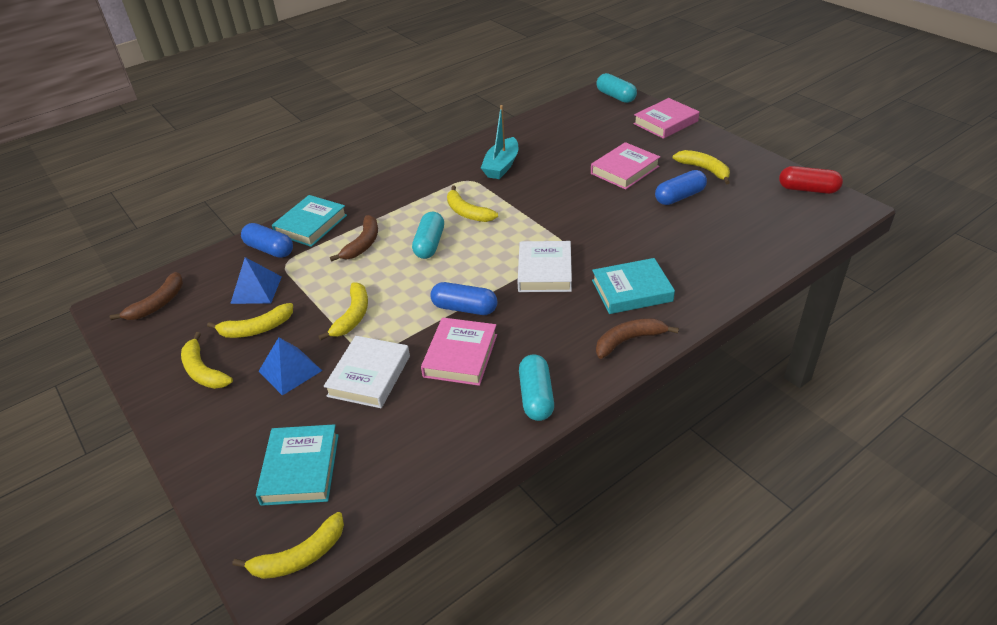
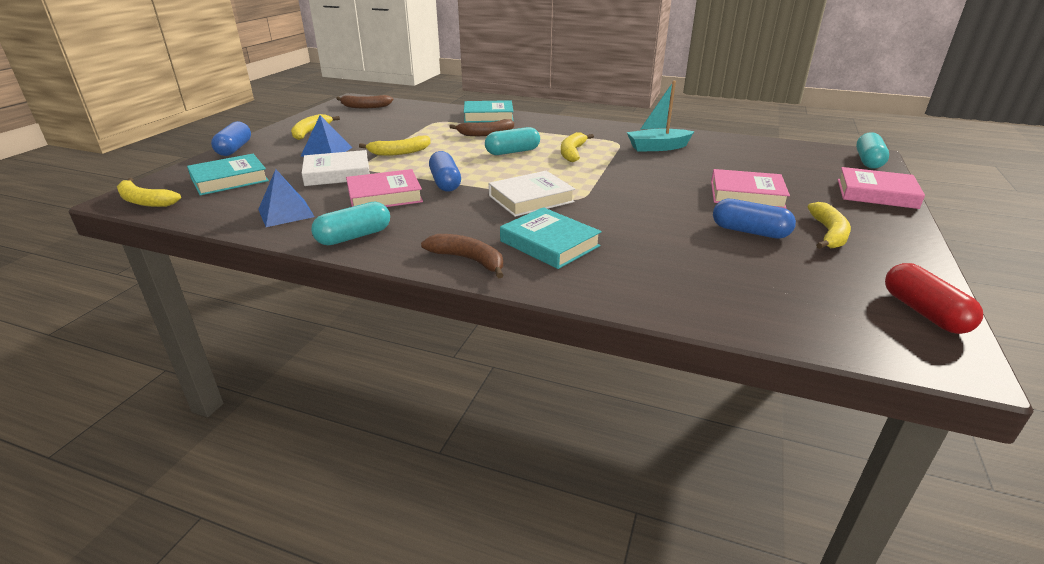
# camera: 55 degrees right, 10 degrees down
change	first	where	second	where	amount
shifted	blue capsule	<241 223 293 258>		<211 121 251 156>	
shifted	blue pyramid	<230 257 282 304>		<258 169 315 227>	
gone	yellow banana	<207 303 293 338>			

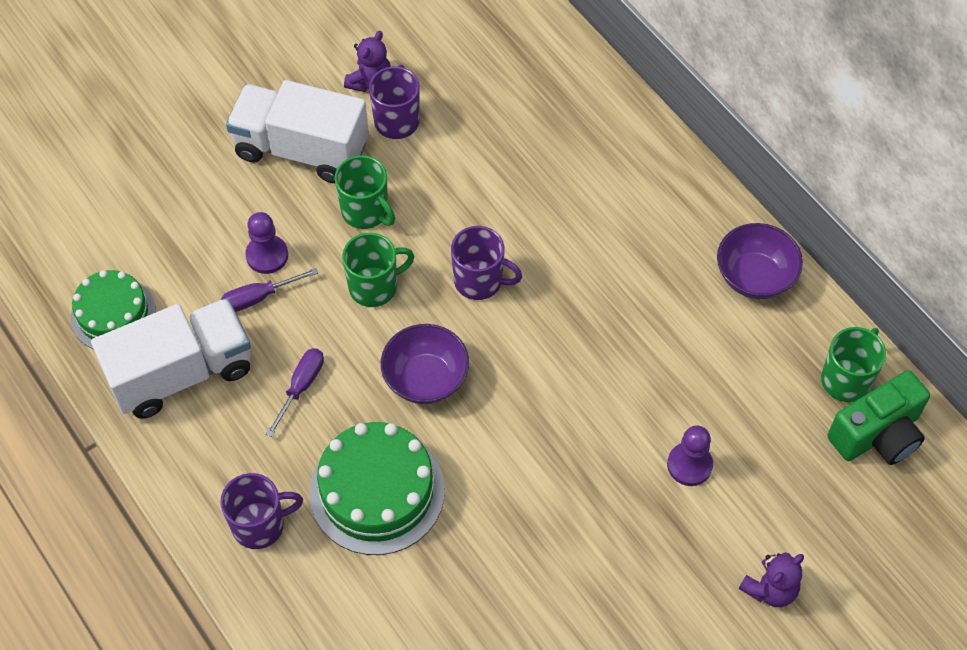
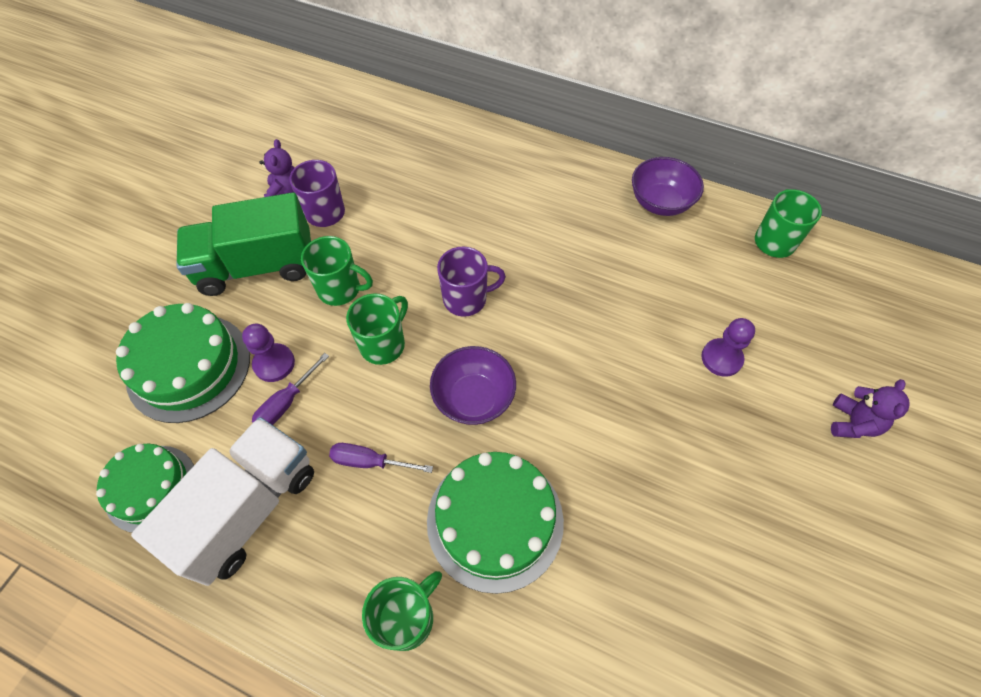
# camera: 30 degrees left, 0 degrees up
change	first	where	second	where	amount
repainted	white truck	<226 80 369 183>	green truck	<177 192 311 296>	
rotated	purple screwdriver	<266 348 324 437>		<329 443 433 473>	75 degrees counterclockwise
gone	green camera	<827 370 930 465>			
repainted	purple mug	<220 473 303 549>	green mug	<362 571 442 651>	
new			green cake	<116 303 250 423>	

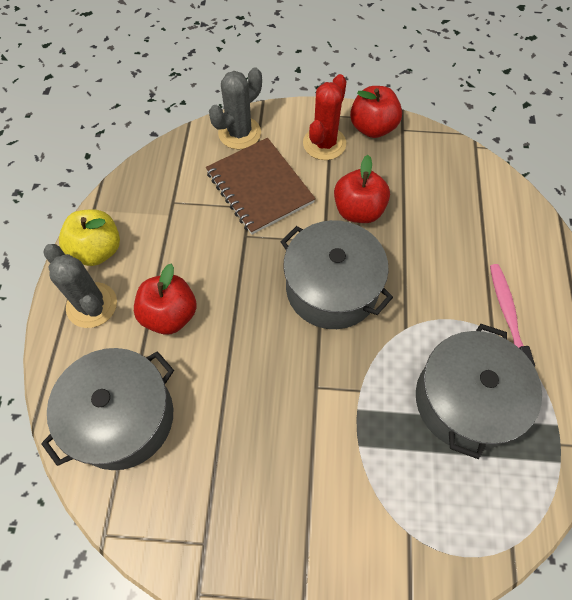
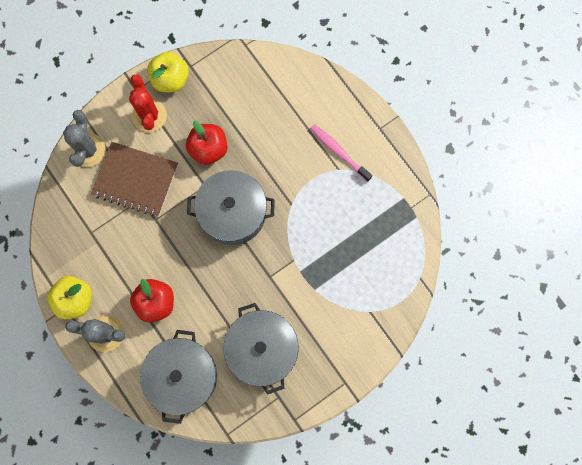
# camera: 40 degrees left, 15 degrees up
change	first	where	second	where	amount
repainted	red apple	<350 86 402 138>	yellow apple	<147 52 189 92>	
shifted	grey pot	<416 324 542 459>		<223 303 299 395>	

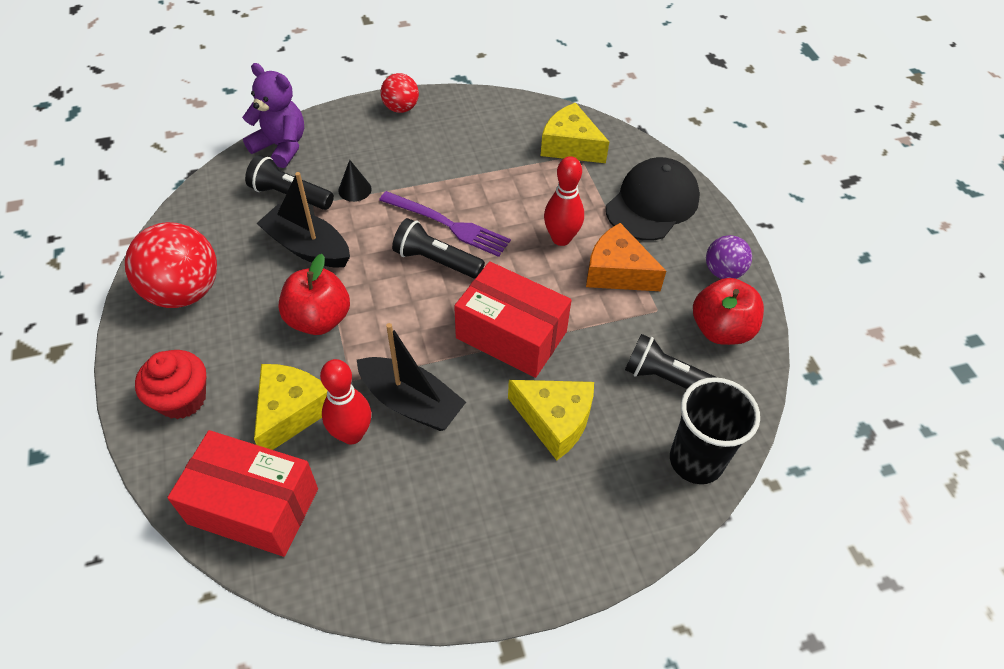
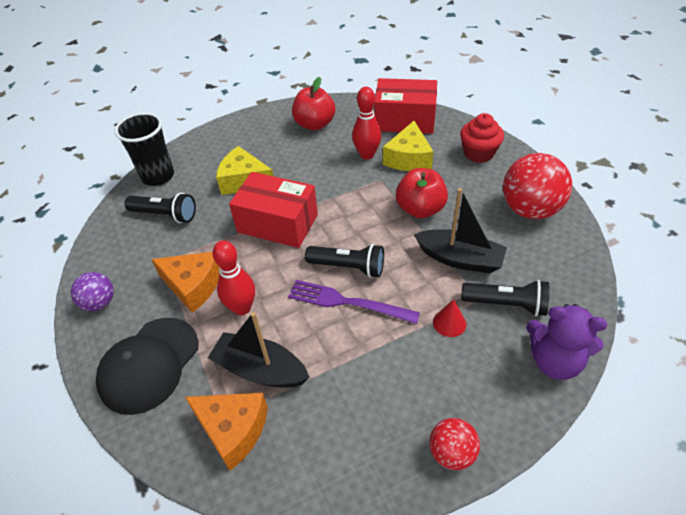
# camera: 175 degrees right, 5 degrees down
change	first	where	second	where	amount
repainted	yellow cheese	<541 102 609 163>	orange cheese	<185 393 268 471>	
repainted	black cone	<338 160 372 202>	red cone	<433 299 466 337>	
shifted	red apple	<693 278 764 345>		<292 77 335 131>	
shifted	black boat	<357 323 466 431>		<208 312 310 387>	

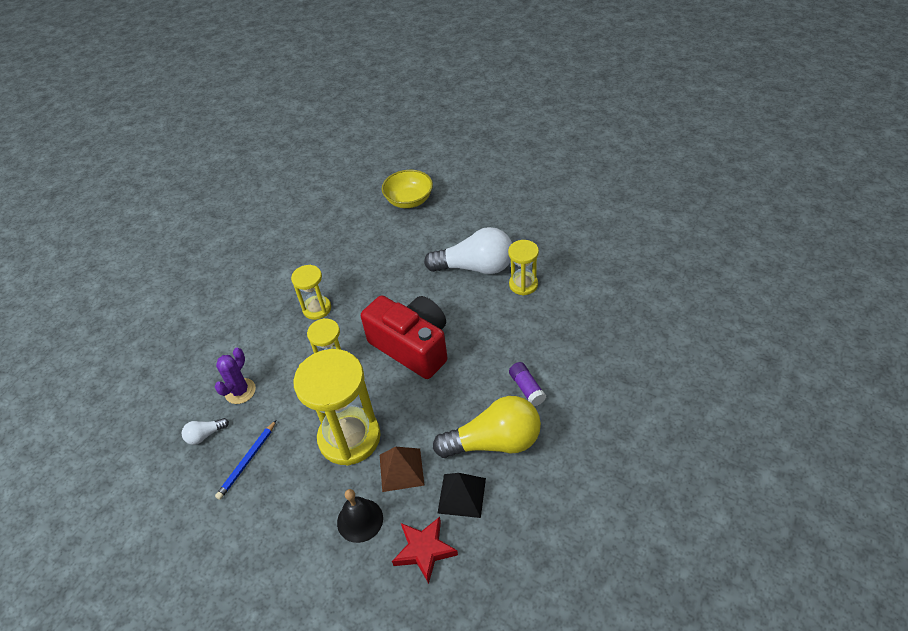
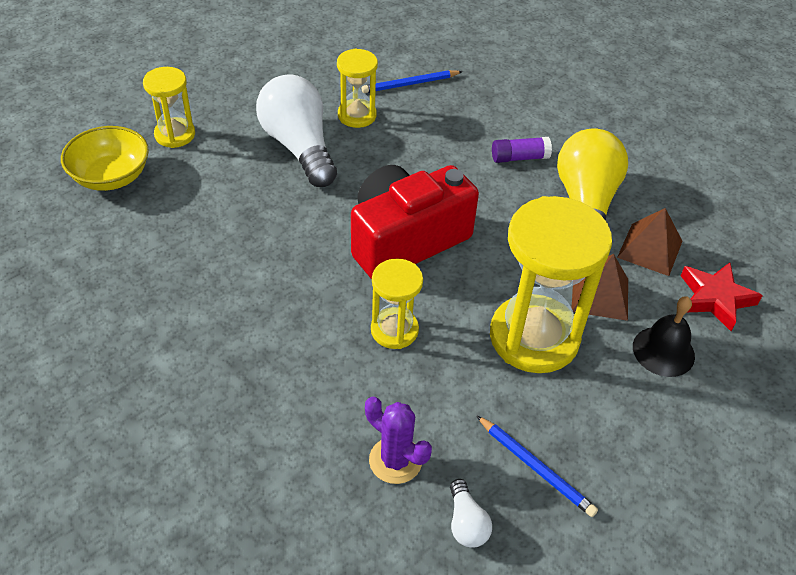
# camera: 80 degrees left, 0 degrees up
change	first	where	second	where	amount
rotated	white light bulb	<424 227 512 274>		<256 74 337 187>	45 degrees counterclockwise
shifted	yellow hourglass	<291 265 331 320>		<143 67 195 148>	
repainted	black pyramid	<438 473 486 518>	brown pyramid	<617 208 683 276>	
new			blue pencil	<361 70 463 93>	

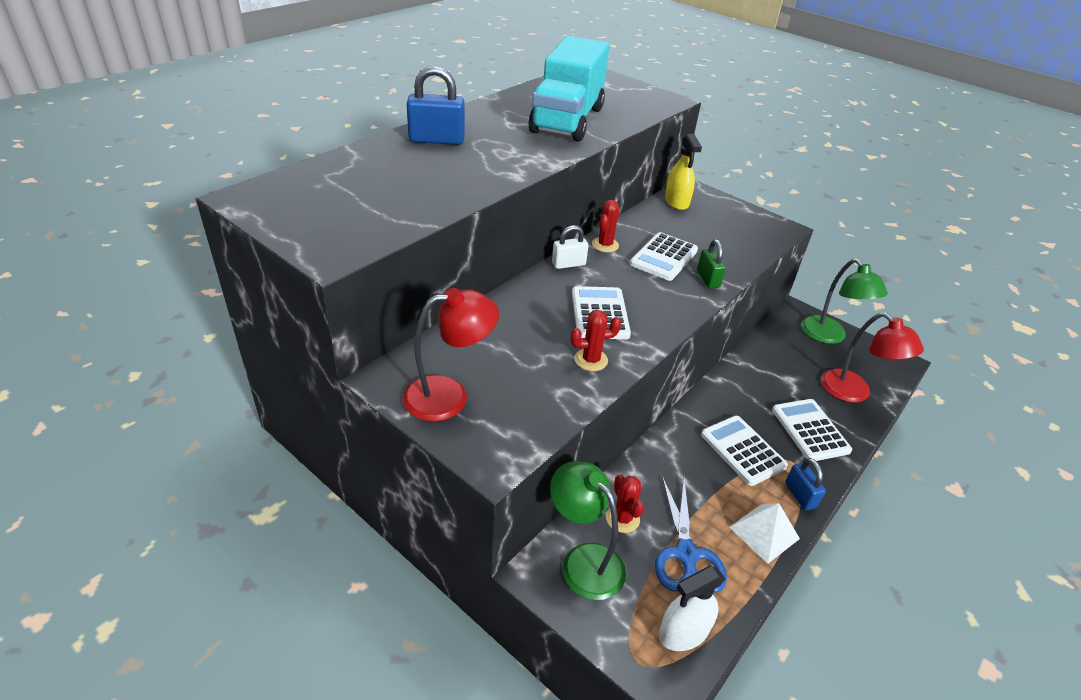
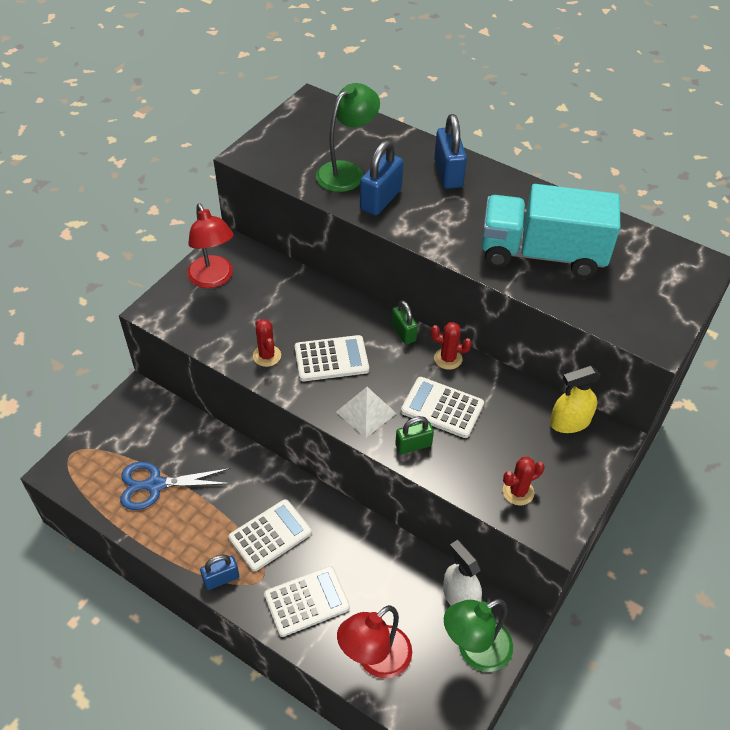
# camera: 85 degrees right, 10 degrees up
change	first	where	second	where	amount
repainted	white padlock	<552 225 589 269>	green padlock	<391 300 418 344>	
shifted	green lamp	<550 461 626 600>		<316 83 380 192>	
shifted	red cactus	<606 474 644 533>		<503 457 545 505>	
shifted	white pyramid	<729 503 800 564>		<336 387 397 438>	
shifted	white spray bottle	<659 566 726 651>		<443 540 482 606>	
new			blue padlock	<360 140 403 215>	

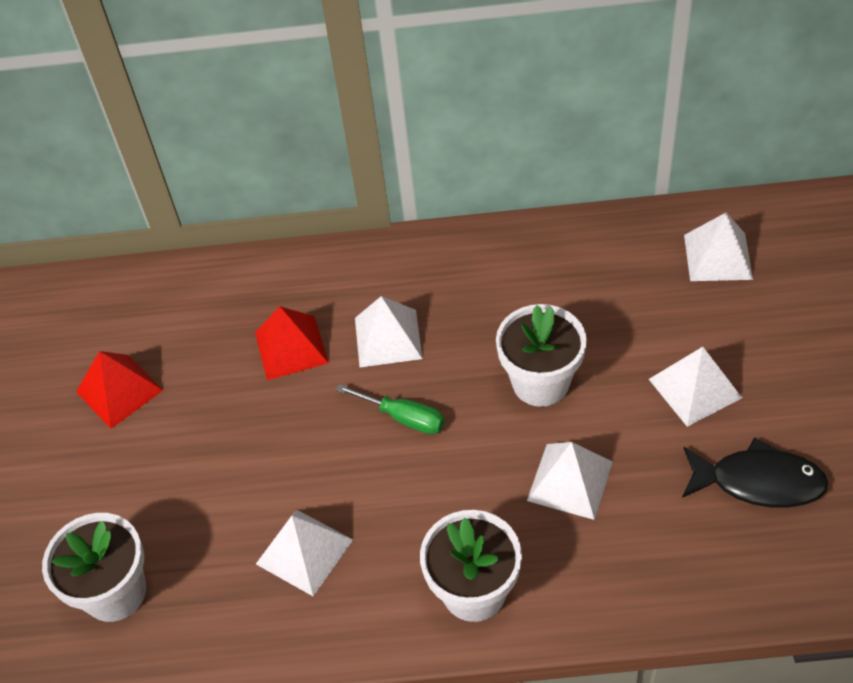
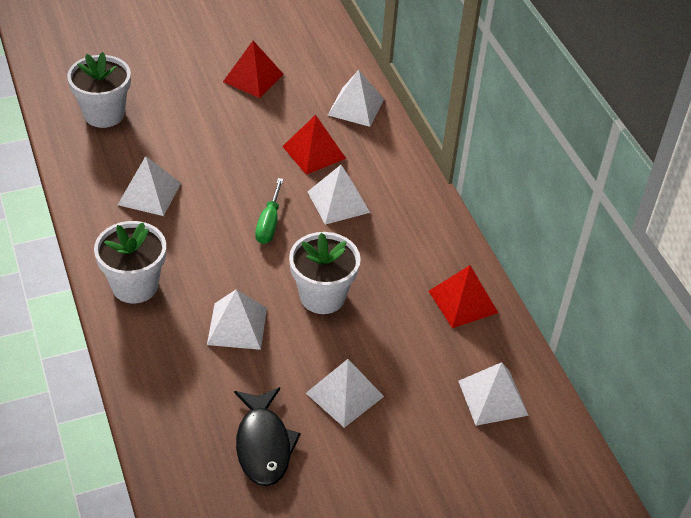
# camera: 65 degrees right, 5 degrees down
change	first	where	second	where	amount
new			white pyramid	<328 70 384 127>	
new			red pyramid	<429 265 498 328>	

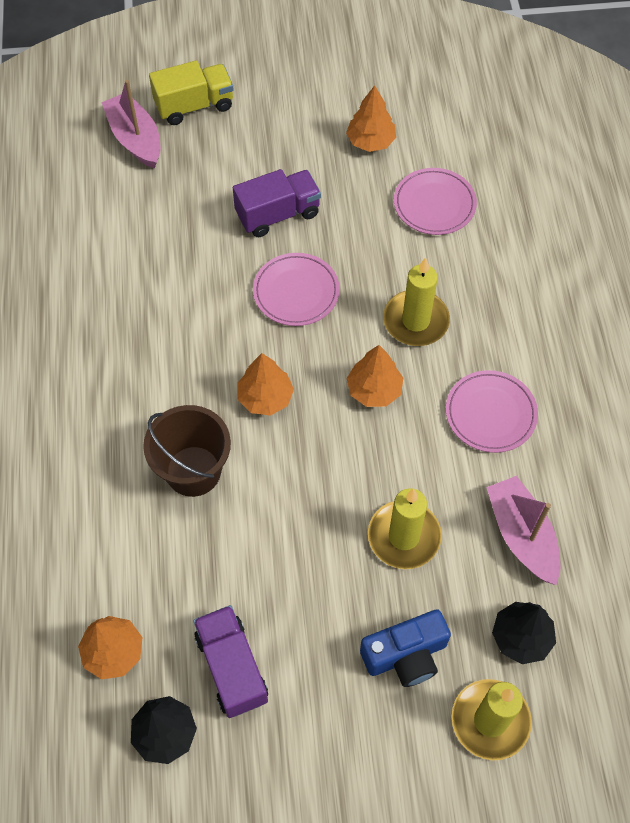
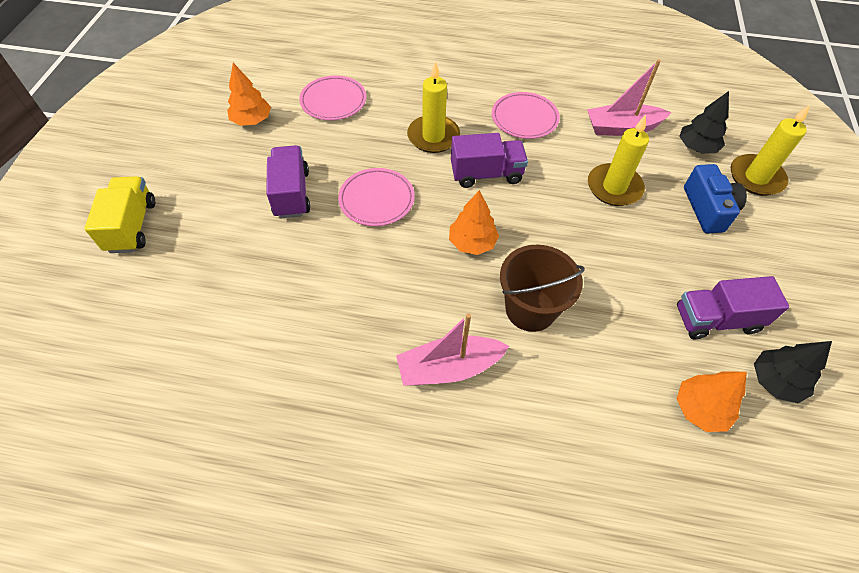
# camera: 75 degrees left, 5 degrees down
change	first	where	second	where	amount
shifted	pink boat	<101 80 161 169>		<396 313 509 386>	
swapped	orange tree	<346 345 403 407>	purple truck	<451 133 528 188>	

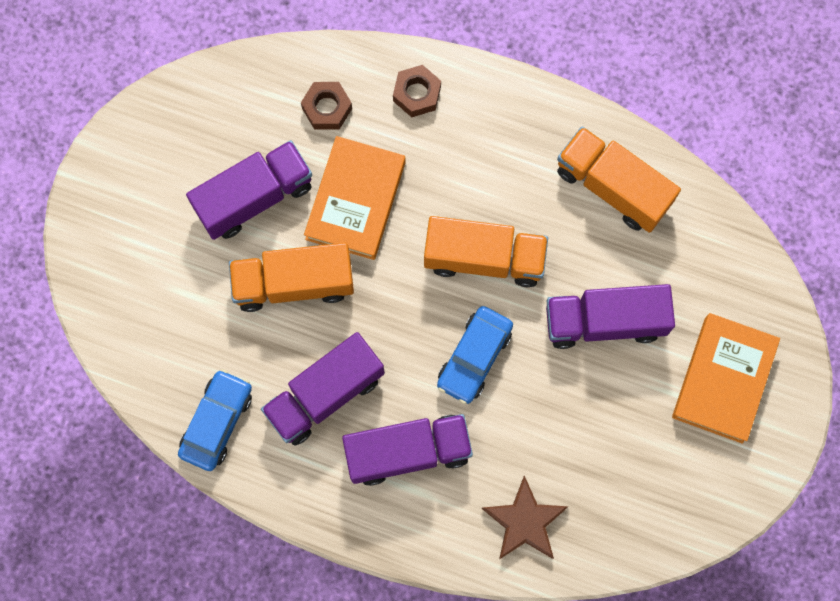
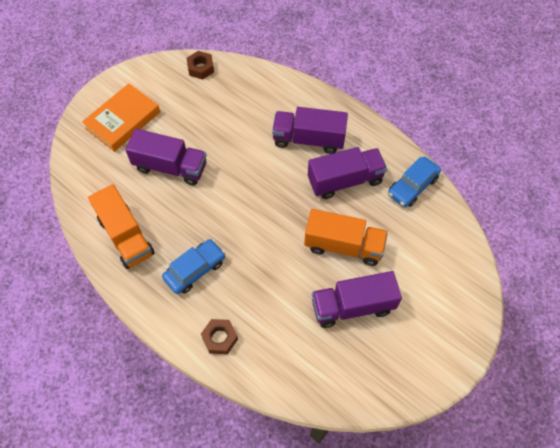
# camera: 160 degrees left, 15 degrees down
change	first	where	second	where	amount
shifted	brown nut	<301 82 352 129>		<187 51 214 80>	
gone	orange book	<304 136 405 260>			
gone	orange truck	<424 216 548 287>			
shifted	blue car	<437 306 513 404>		<162 239 225 294>	
gone	brown star	<482 475 569 559>			

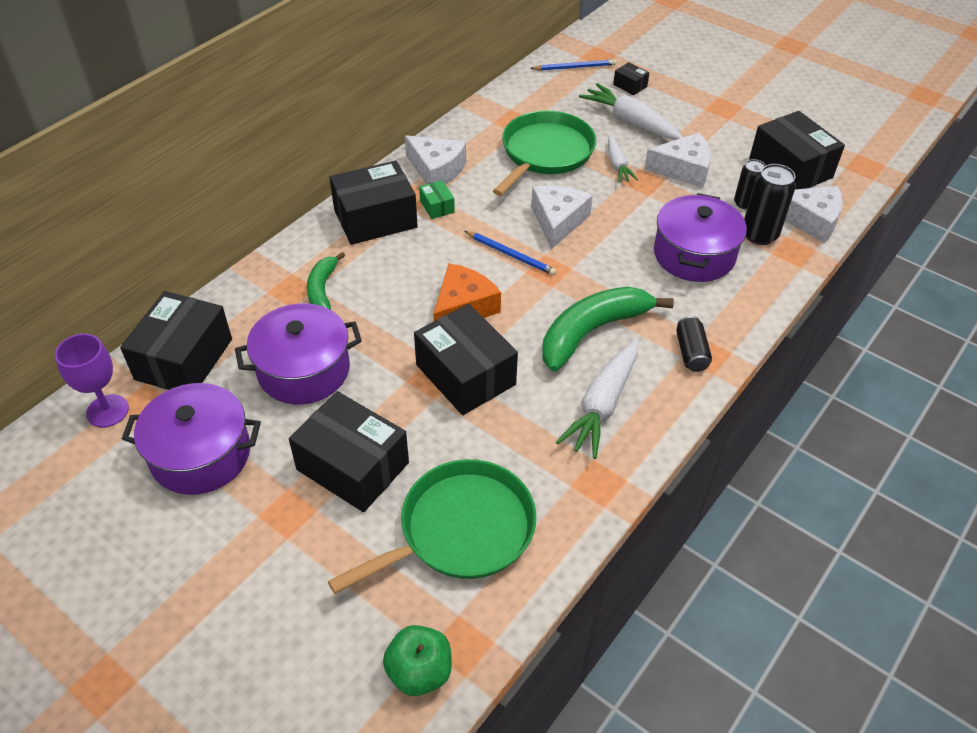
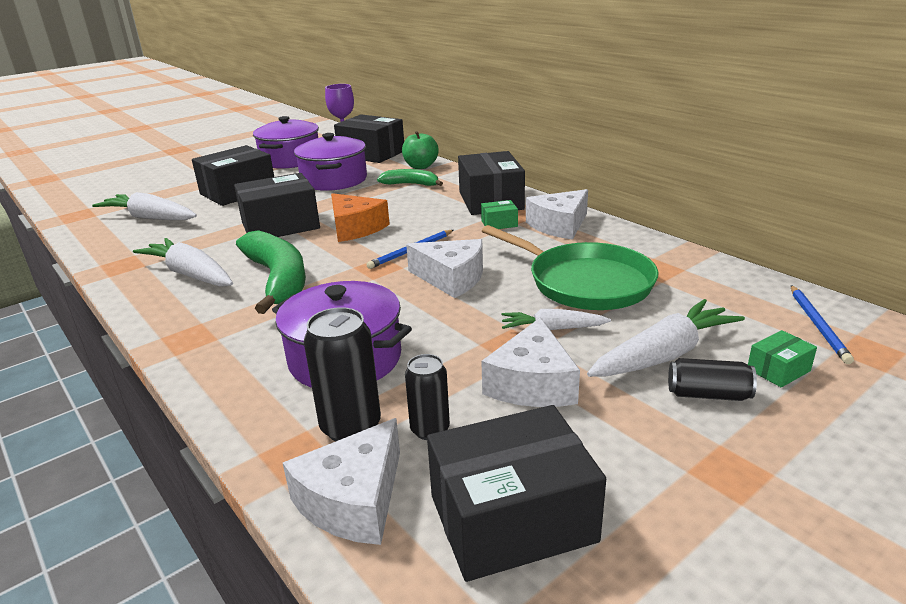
# camera: 105 degrees right, 20 degrees down
change	first	where	second	where	amount
repainted	black box	<613 62 649 95>	green box	<748 330 817 388>	
shifted	black can	<676 316 712 372>		<668 358 757 401>	
swapped	green pan	<328 459 536 594>	white carrot	<92 192 197 220>	
shifted	green apple	<383 625 452 696>		<402 131 439 169>	

